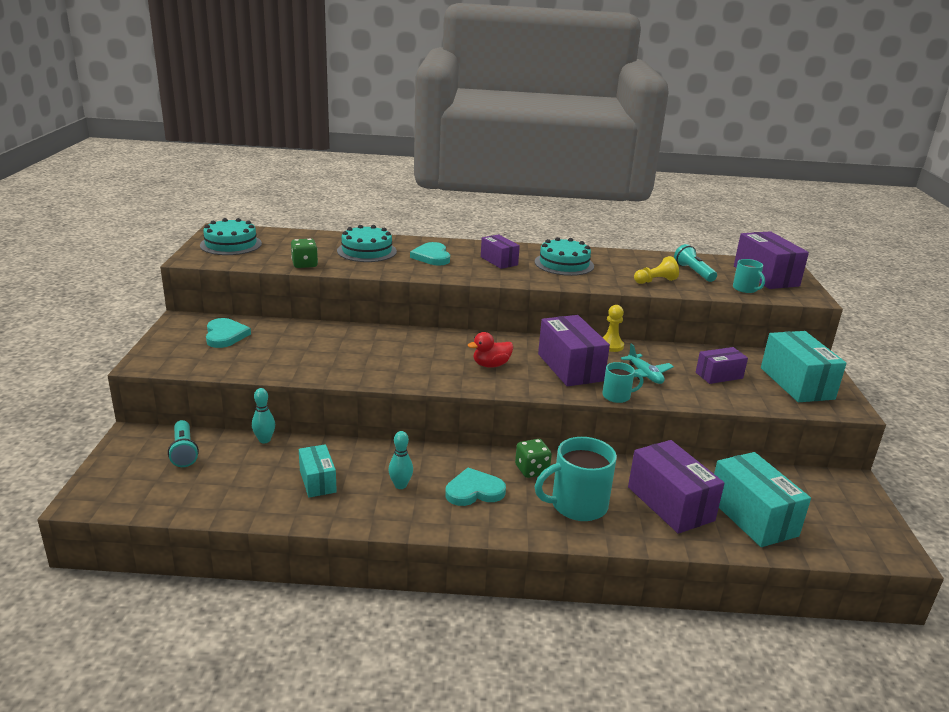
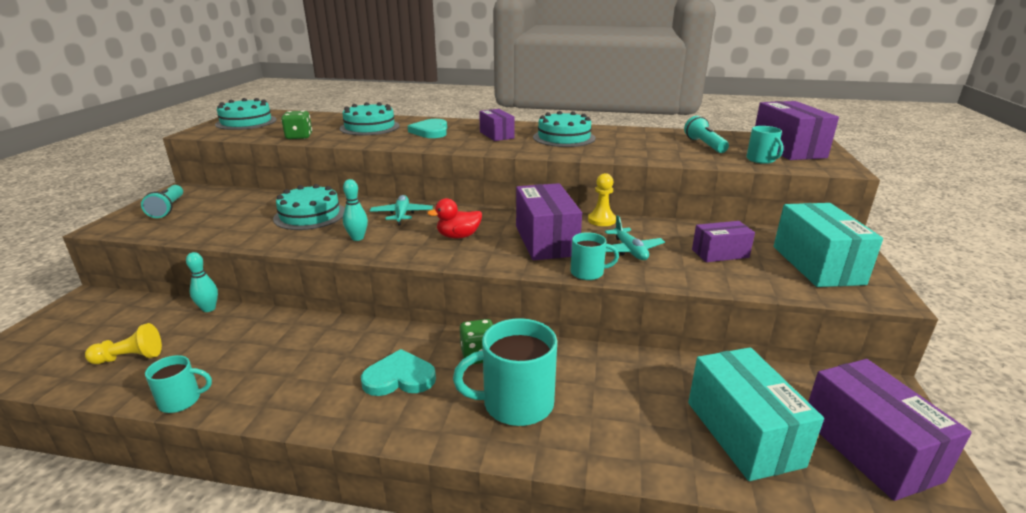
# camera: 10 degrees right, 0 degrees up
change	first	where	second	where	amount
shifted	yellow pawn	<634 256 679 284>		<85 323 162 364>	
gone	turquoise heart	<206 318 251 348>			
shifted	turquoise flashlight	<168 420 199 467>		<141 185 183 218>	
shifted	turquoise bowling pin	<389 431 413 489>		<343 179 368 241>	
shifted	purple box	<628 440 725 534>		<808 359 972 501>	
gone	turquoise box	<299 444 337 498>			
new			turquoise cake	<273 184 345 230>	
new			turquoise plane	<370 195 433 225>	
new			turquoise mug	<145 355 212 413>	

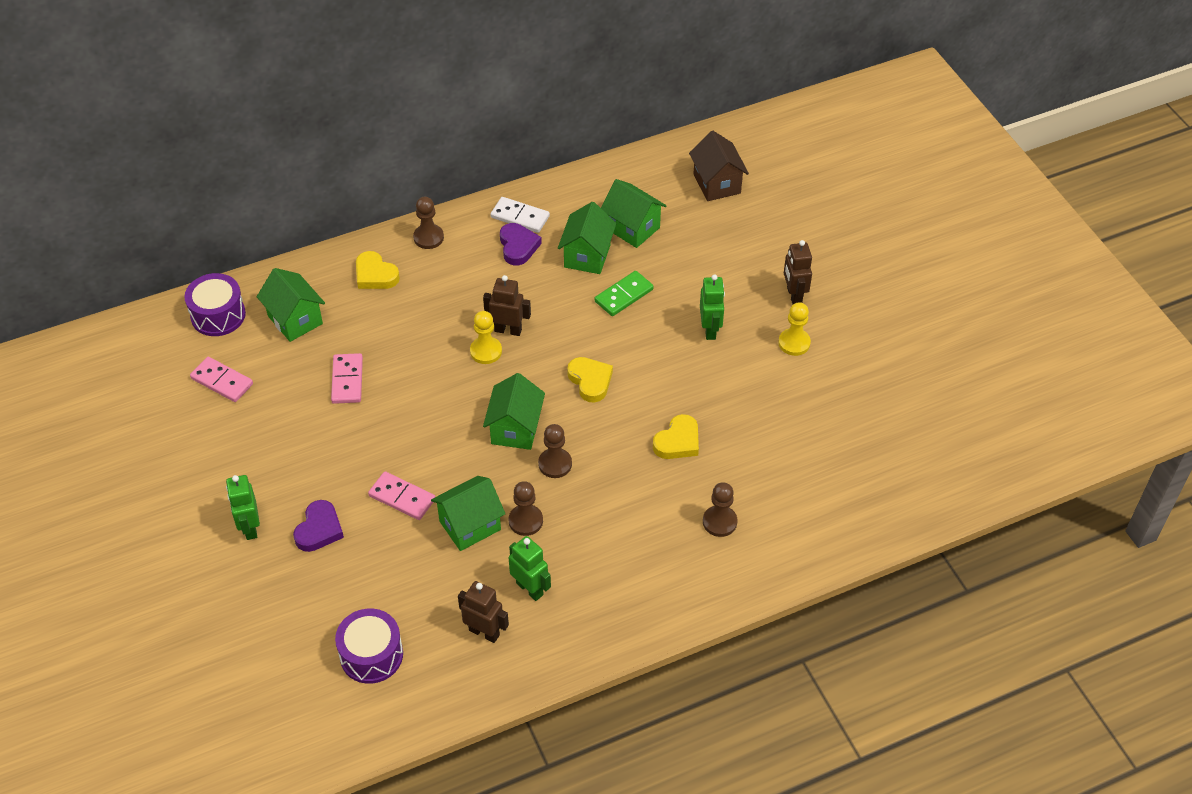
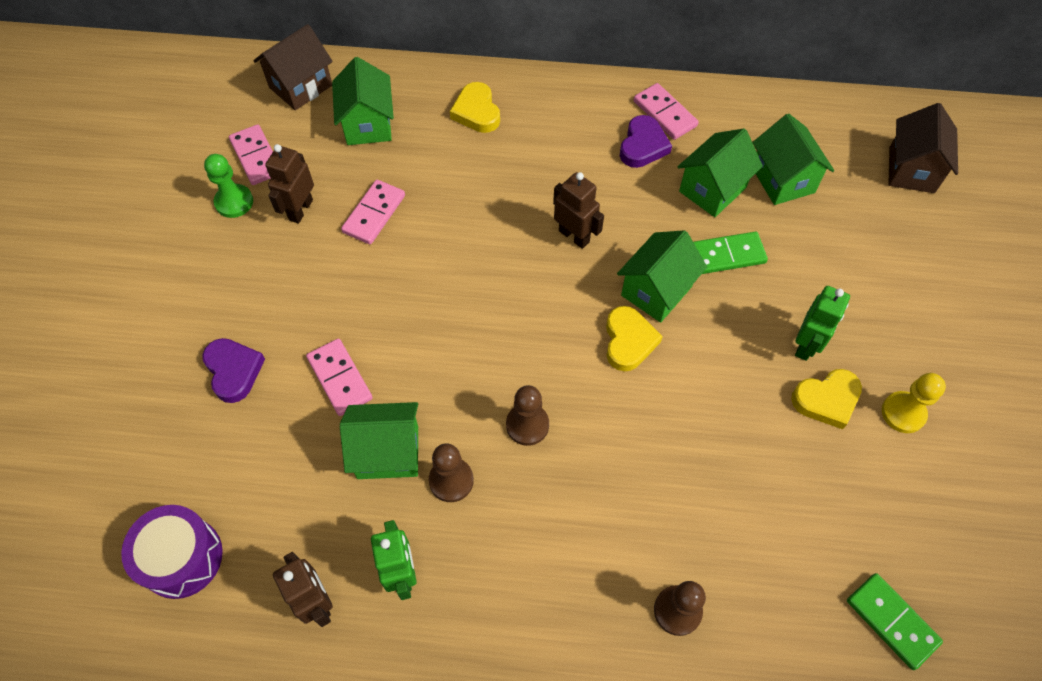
# camera: 30 degrees right, 10 degrees up
change	first	where	second	where	amount
gone	brown pawn	<413 197 444 249>			
repainted	white domino	<490 197 550 233>	pink domino	<634 83 699 140>	
shifted	brown robot	<784 240 812 305>		<265 144 314 224>	
swapped	purple drum	<184 273 246 336>	brown house	<253 24 333 110>	
gone	yellow pawn	<470 311 502 364>			
shifted	green house	<483 373 545 450>		<617 230 707 323>	
shifted	yellow heart	<653 414 699 459>		<791 369 862 429>	
gone	green robot	<226 475 260 540>			
rotated	purple heart	<293 500 344 552>		<202 338 265 403>	75 degrees counterclockwise
new			green pawn	<204 154 253 218>	
new			green domino	<847 573 943 670>	

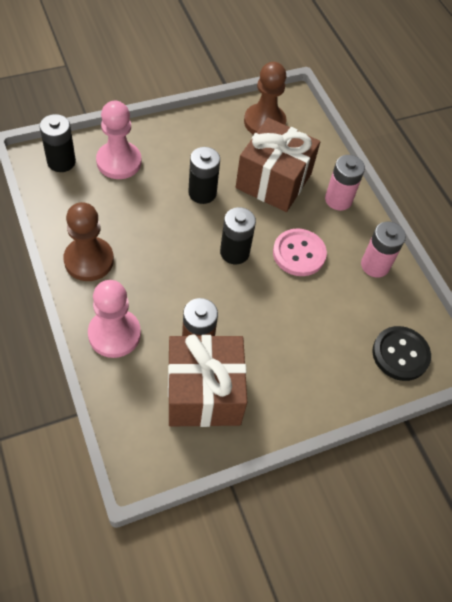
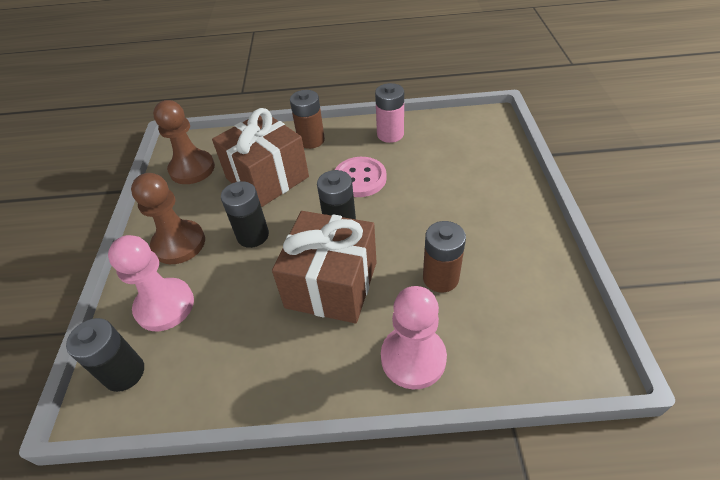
# camera: 60 degrees left, 10 degrees down
change	first	where	second	where	amount
repainted	pink battery	<325 155 365 211>	brown battery	<290 90 325 149>	
shifted	brown pawn	<63 202 114 281>		<131 173 205 264>	
gone	black button	<372 326 431 381>			
shifted	brown gift	<168 335 247 427>		<272 211 377 323>	

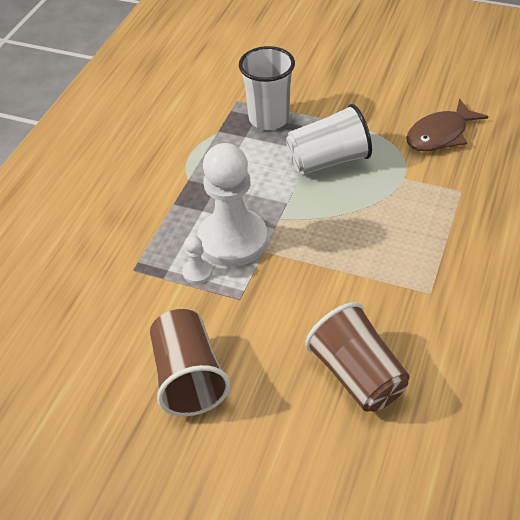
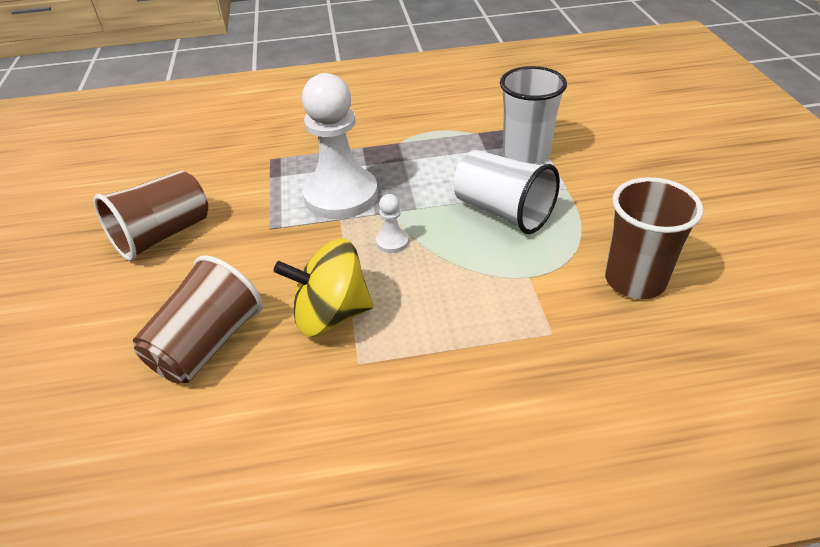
# camera: 60 degrees right, 5 degrees down
change	first	where	second	where	amount
swapped	brown fish	<406 99 489 151>	brown cup	<605 177 703 299>	
shifted	white pawn	<183 235 212 284>		<376 194 409 253>	
new			yellow spinning top	<273 239 373 337>	

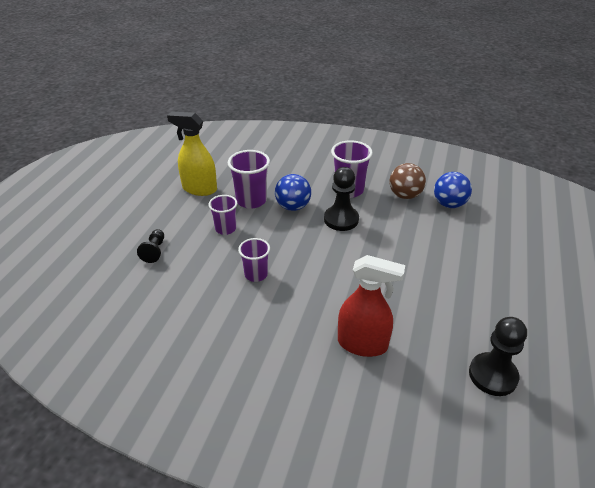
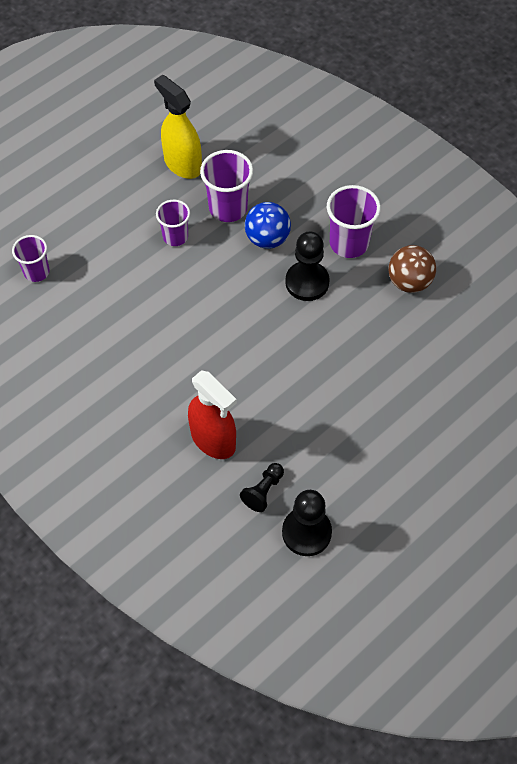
# camera: 30 degrees right, 20 degrees up
change	first	where	second	where	amount
gone	blue ball	<434 172 472 208>			
shifted	black pawn	<137 229 164 263>		<240 463 284 512>	
shifted	purple cup	<238 238 270 282>		<12 235 50 282>	

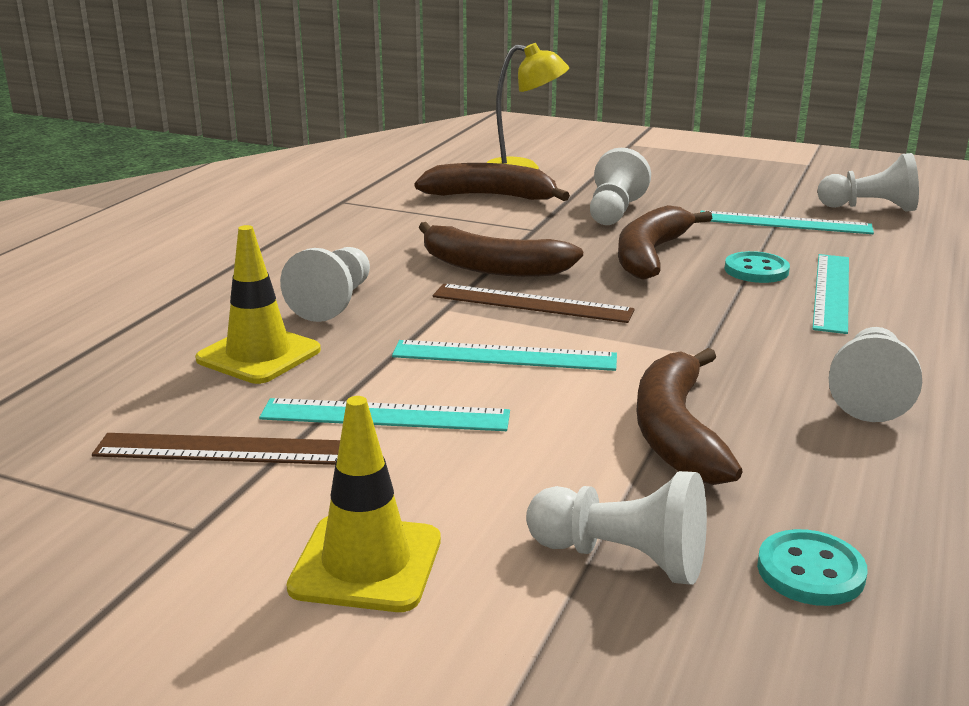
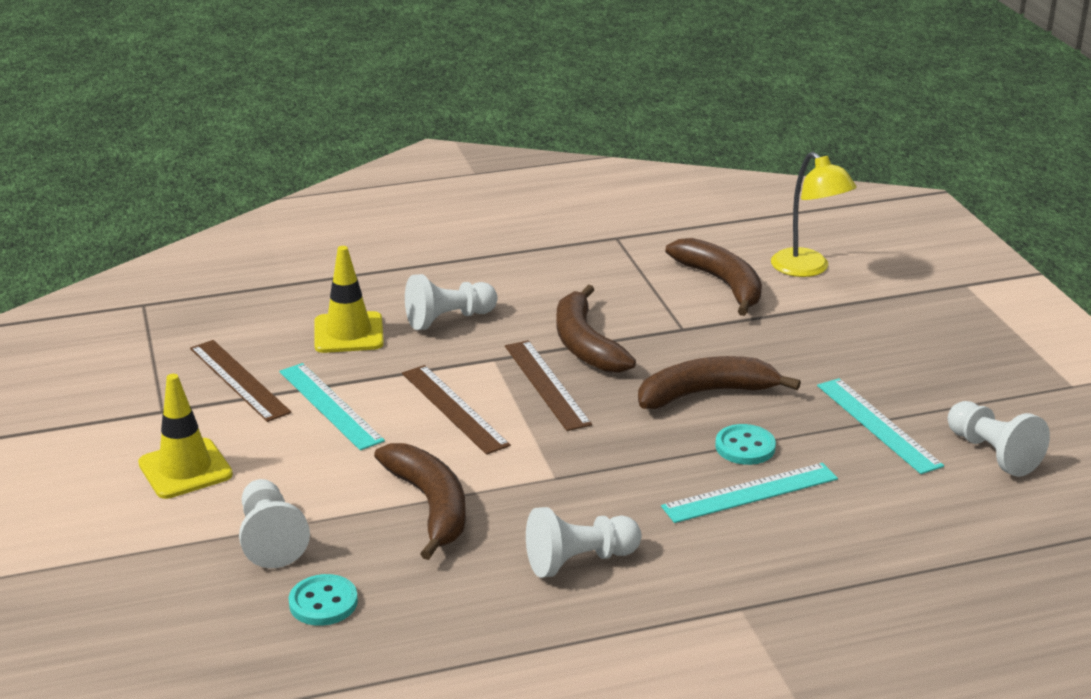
# camera: 50 degrees right, 5 degrees up
change	first	where	second	where	amount
gone	white pawn	<590 148 651 225>			
repainted	turquoise ruler	<392 340 617 371>	brown ruler	<402 365 511 455>	
rotated	brown banana	<636 348 743 485>		<374 443 466 560>	105 degrees clockwise

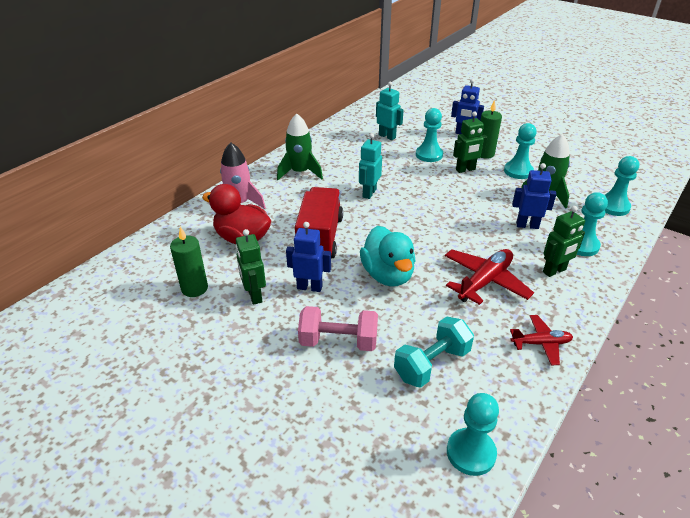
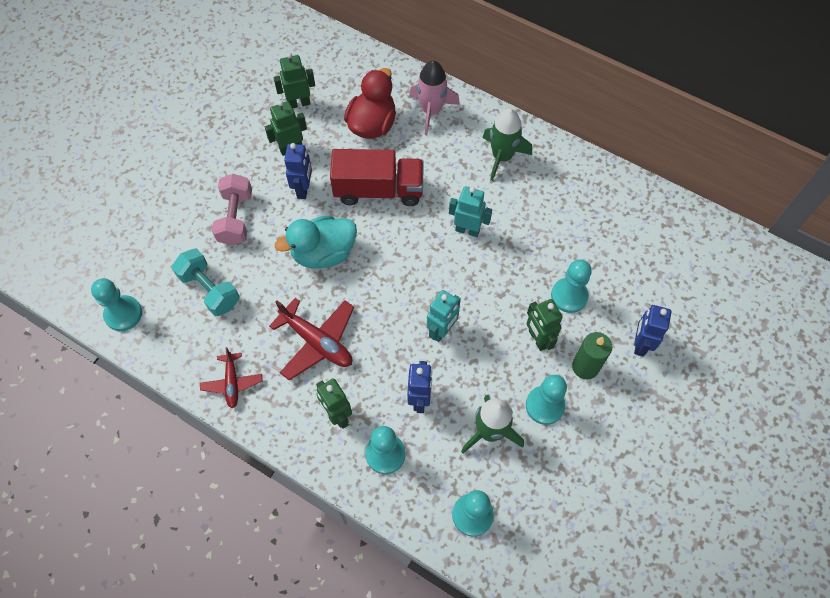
# camera: 85 degrees right, 25 degrees up
change	first	where	second	where	amount
shifted	turquoise robot	<376 81 404 140>		<427 290 461 342>	
swapped	green candle	<170 227 208 297>	green robot	<273 53 315 108>	

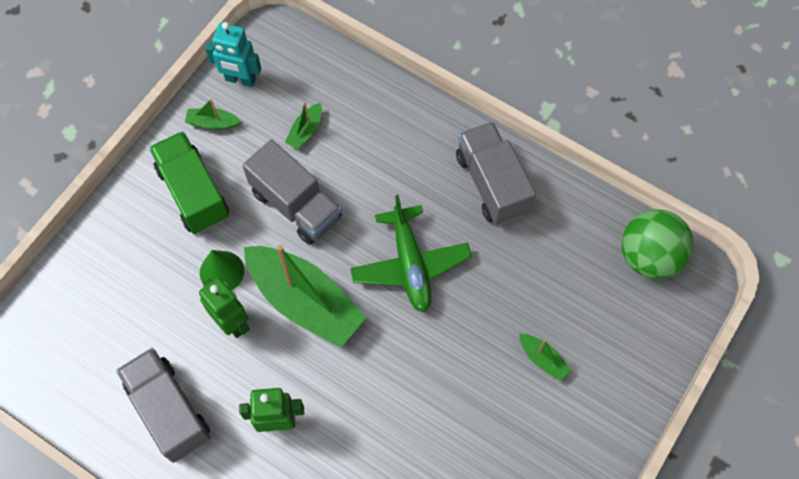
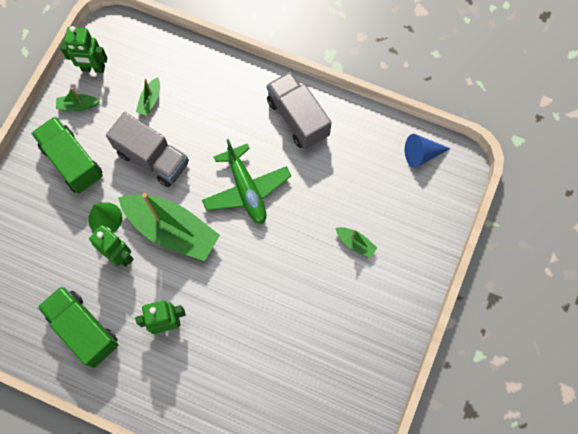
# camera: 10 degrees left, 5 degrees up
change	first	where	second	where	amount
repainted	turquoise robot	<205 22 261 87>	green robot	<60 26 107 73>	
swapped	green ball	<622 209 694 279>	blue cone	<405 134 451 168>	
repainted	grey truck	<116 348 210 463>	green truck	<38 286 119 368>	

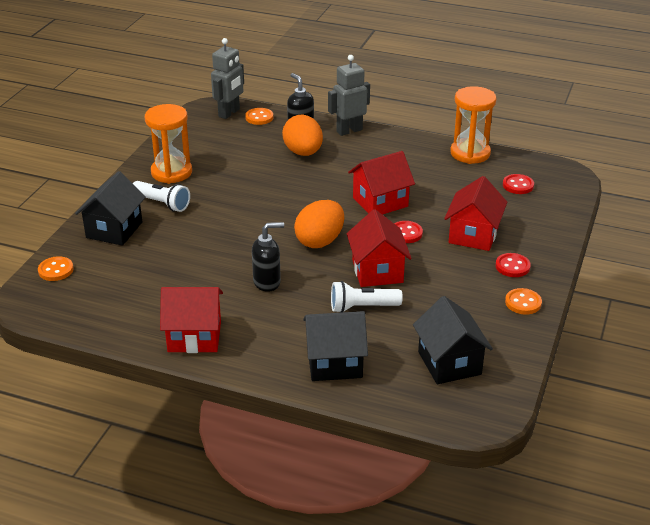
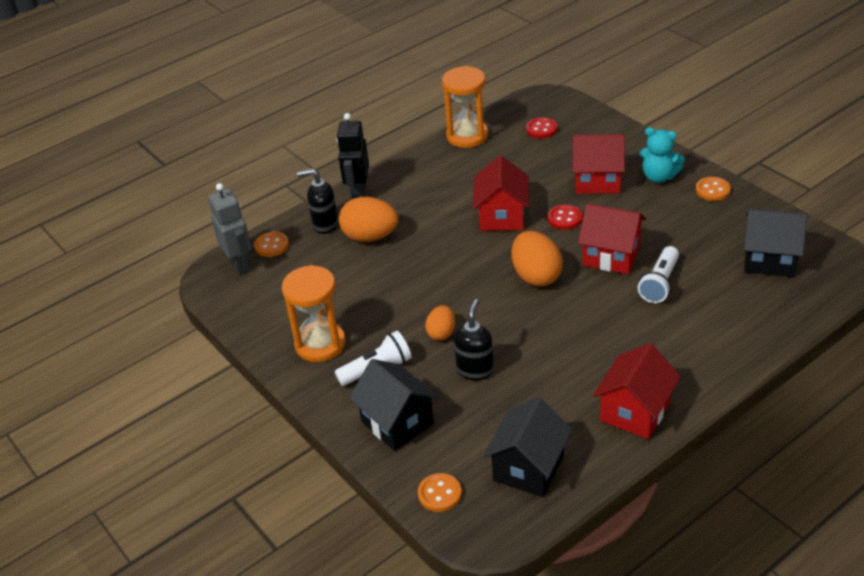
# camera: 55 degrees left, 5 degrees up
change	first	where	second	where	amount
repainted	grey robot	<328 55 370 136>	black robot	<337 113 369 199>	
rotated	red house	<444 176 507 251>		<572 134 625 194>	45 degrees counterclockwise
shifted	black soap dispenser	<252 222 284 292>		<454 299 494 380>	
swapped	red button	<496 253 531 277>	turquoise teddy bear	<639 127 685 183>	
shifted	black house	<303 311 368 381>		<483 397 572 497>	
new			orange egg	<425 305 455 341>	

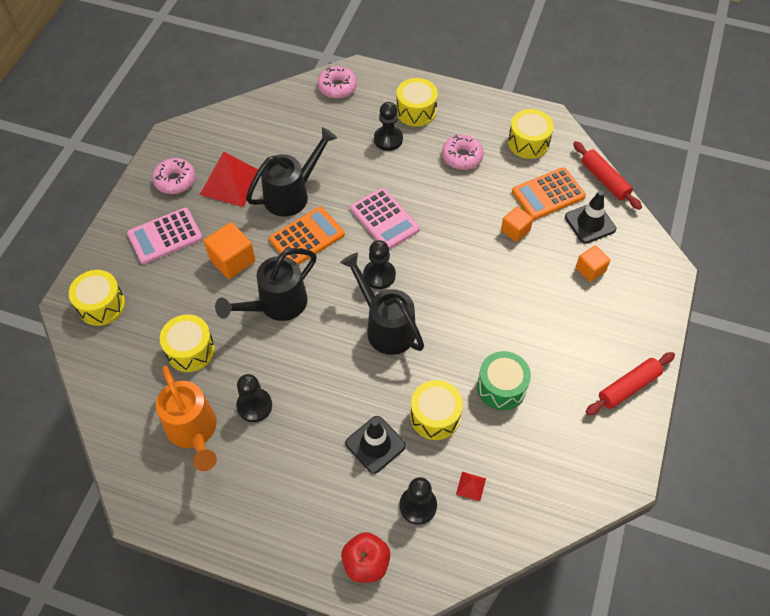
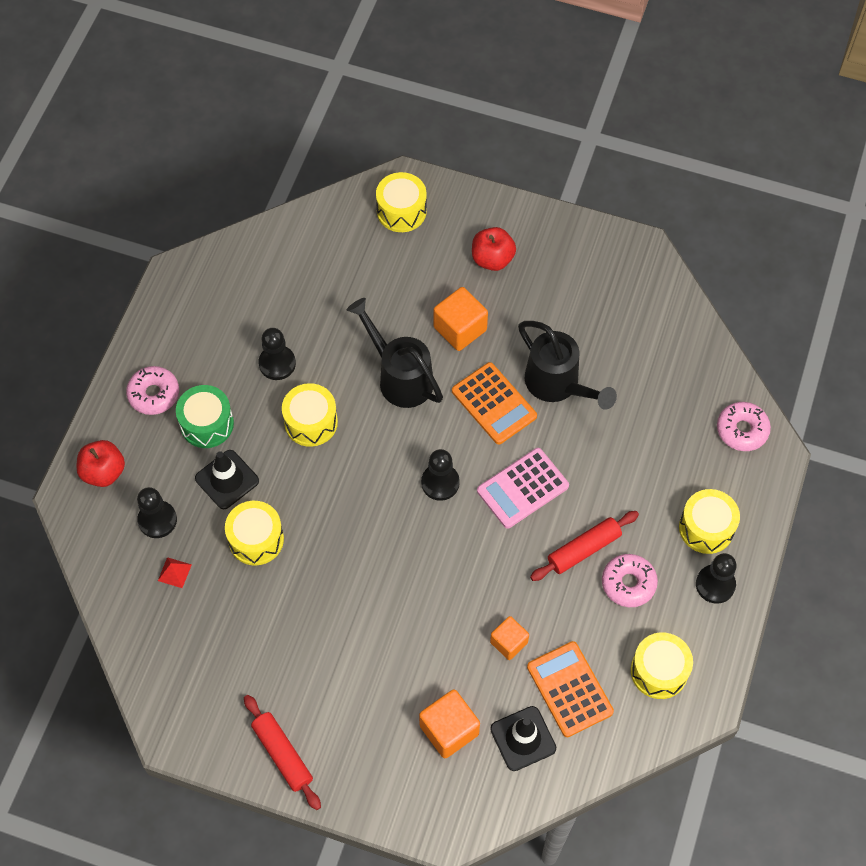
# camera: 90 degrees right, 5 degrees up
change	first	where	second	where	amount
shifted	black pawn	<374 102 403 151>		<696 553 737 604>	
shifted	red rolling pin	<573 141 642 210>		<530 511 639 581>	
gone	red pyramid	<200 152 258 207>			
shifted	pink donut	<152 158 196 194>		<126 366 179 415>	
swapped	pink calculator	<127 208 203 264>	red apple	<472 227 516 271>	
scaled	orange cube	<576 246 610 282>		<419 689 480 758>	x1.55
gone	black watering can	<340 253 424 355>			
shifted	yellow drum	<160 315 215 372>		<282 383 338 447>	
shifted	green drum	<477 351 531 410>		<176 385 234 448>	
gone	orange watering can	<156 366 217 471>			

